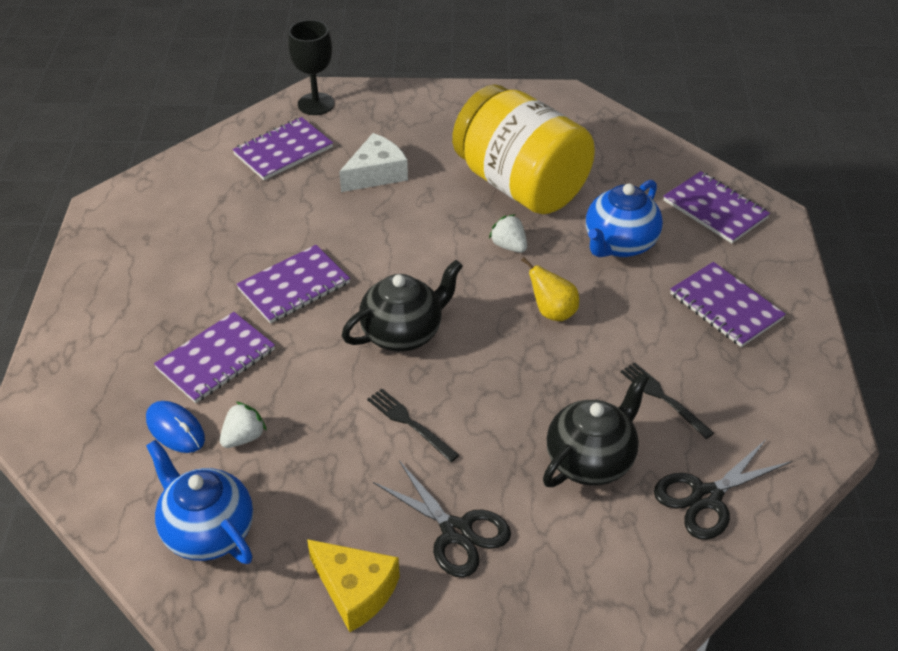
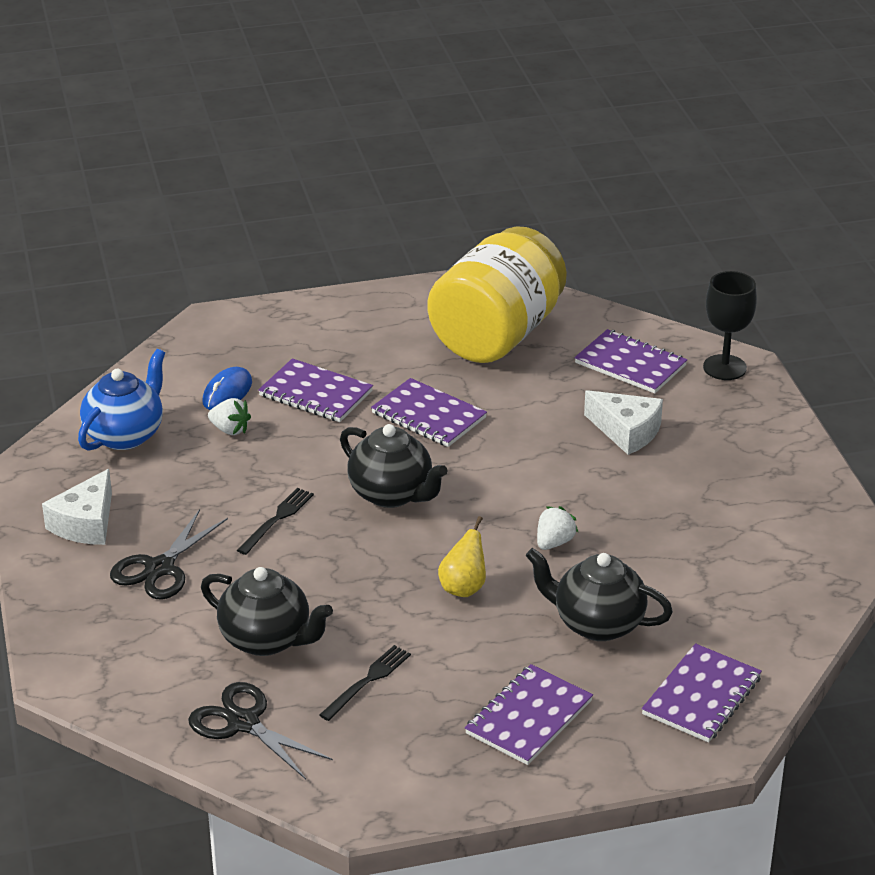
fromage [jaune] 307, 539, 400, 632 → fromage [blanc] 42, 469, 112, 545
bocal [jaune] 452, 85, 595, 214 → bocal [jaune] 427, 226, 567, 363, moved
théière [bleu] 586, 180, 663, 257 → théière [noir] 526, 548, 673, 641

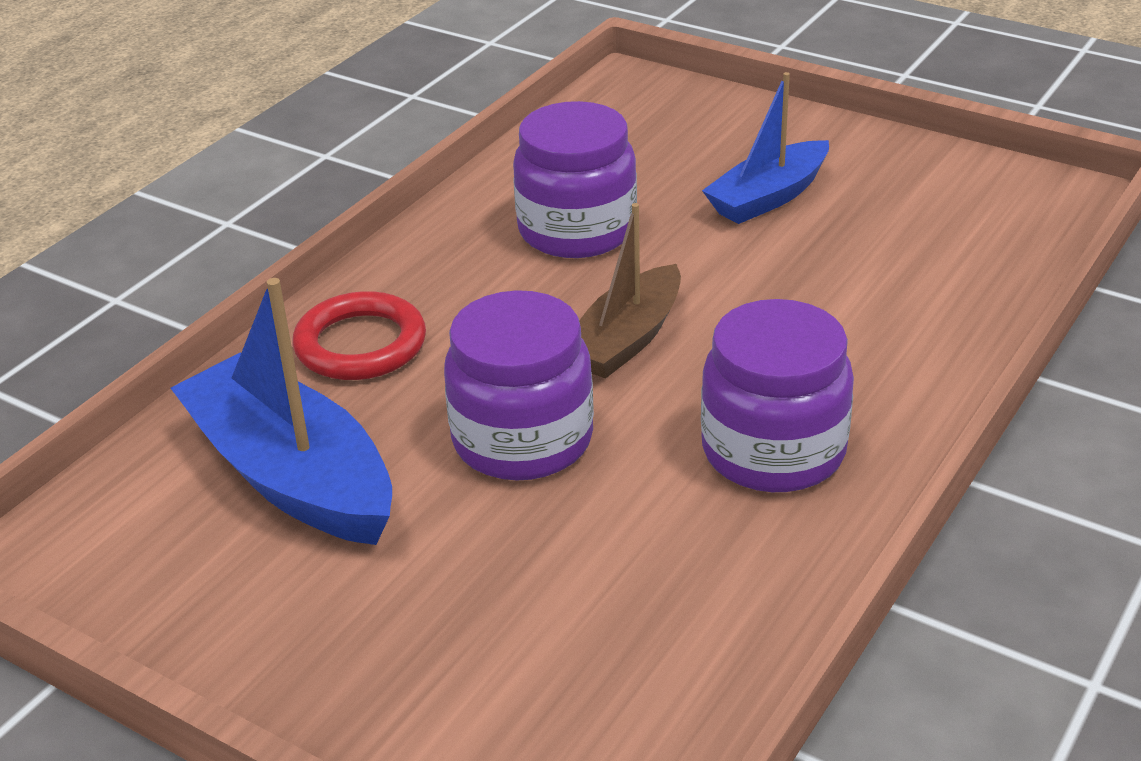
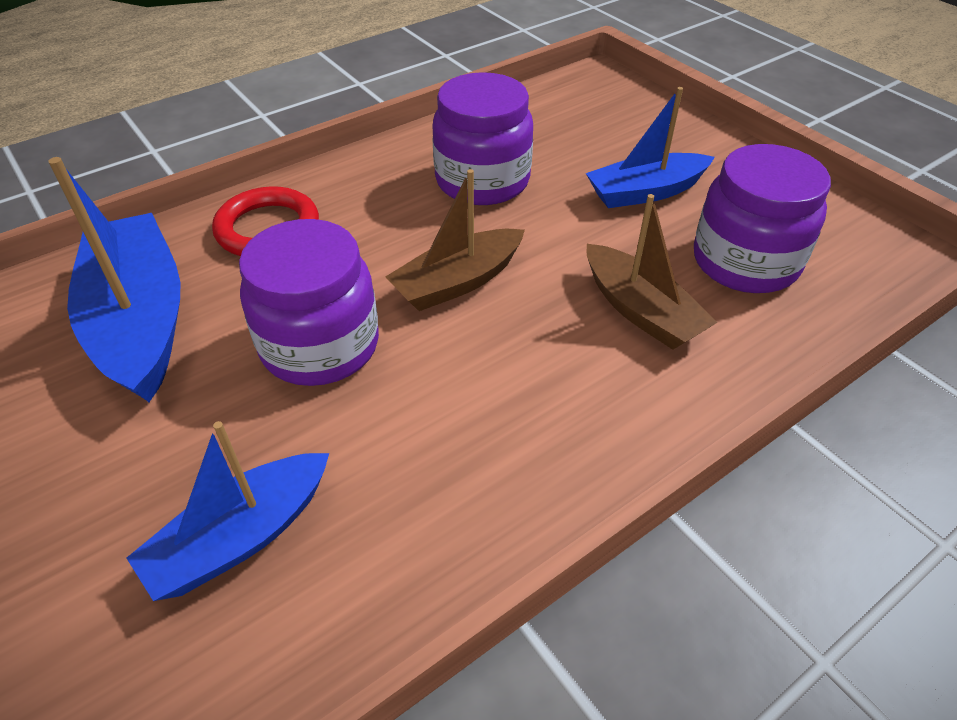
bocal [violet] 701, 299, 854, 492 → bocal [violet] 694, 144, 831, 293, moved
- → bateau [bleu] 127, 421, 329, 601
- → bateau [marron] 586, 194, 718, 350

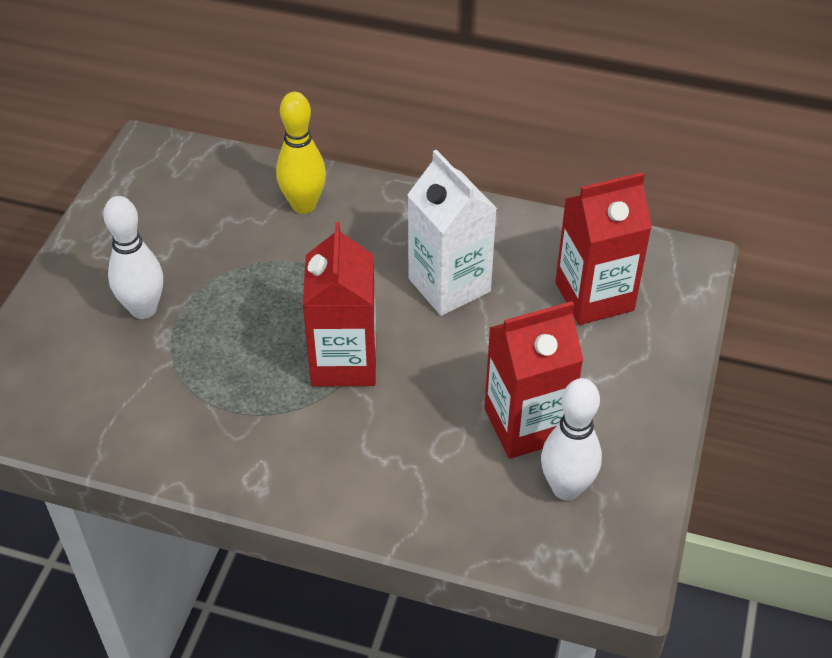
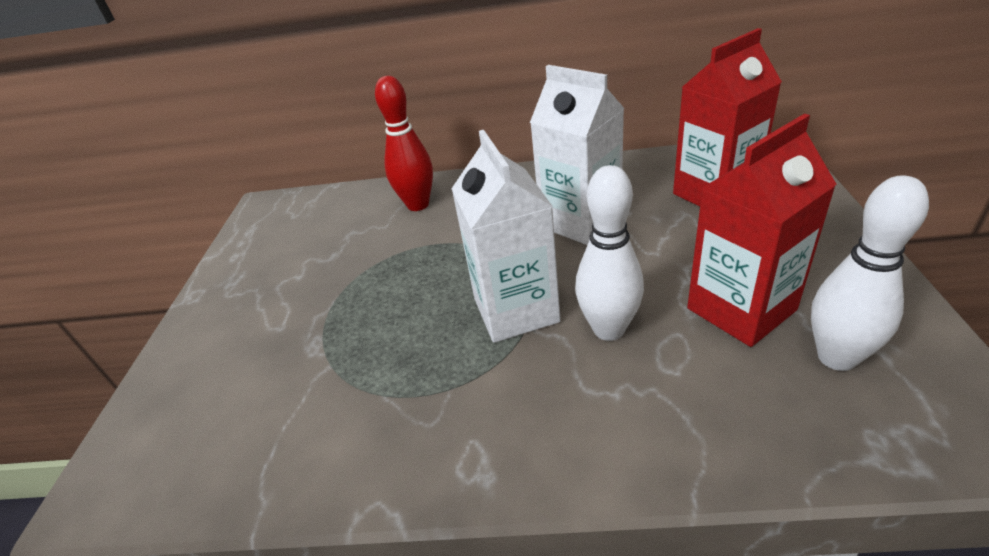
quille [blanc] 103, 196, 163, 319 → quille [blanc] 575, 165, 644, 341, moved
quille [jaune] 276, 92, 326, 214 → quille [rouge] 375, 76, 433, 211
brique de lait [rouge] 303, 222, 376, 387 → brique de lait [blanc] 451, 130, 561, 343

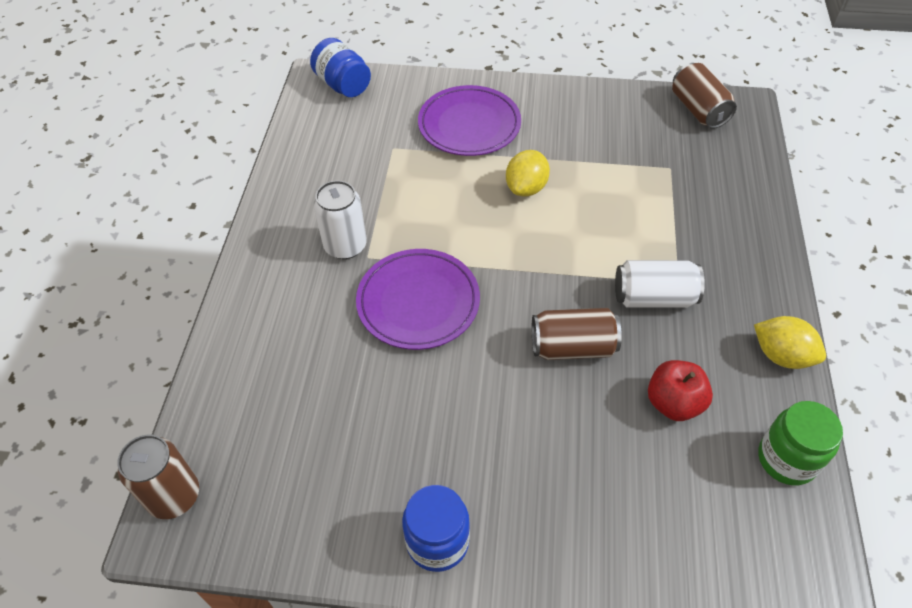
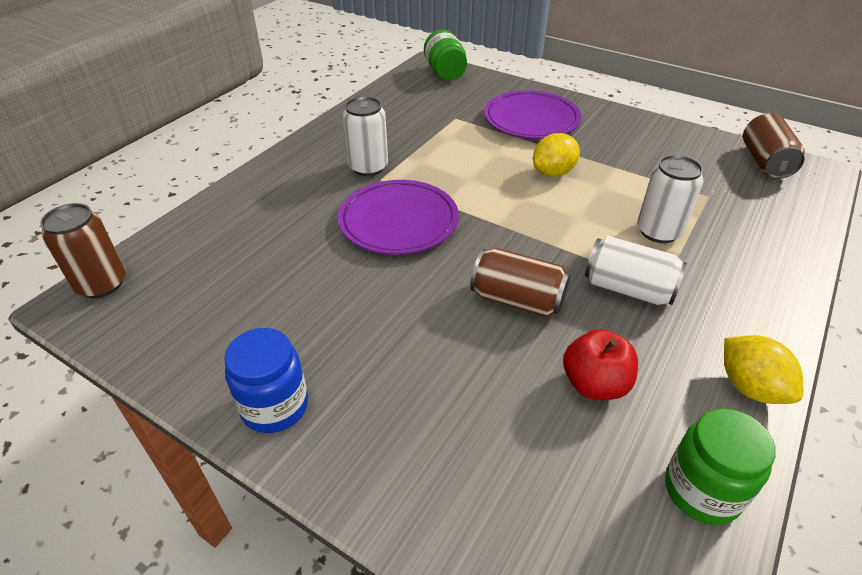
bocal [bleu] 310, 38, 371, 97 → bocal [vert] 424, 30, 467, 80
- → canette [blanc] 637, 155, 704, 243

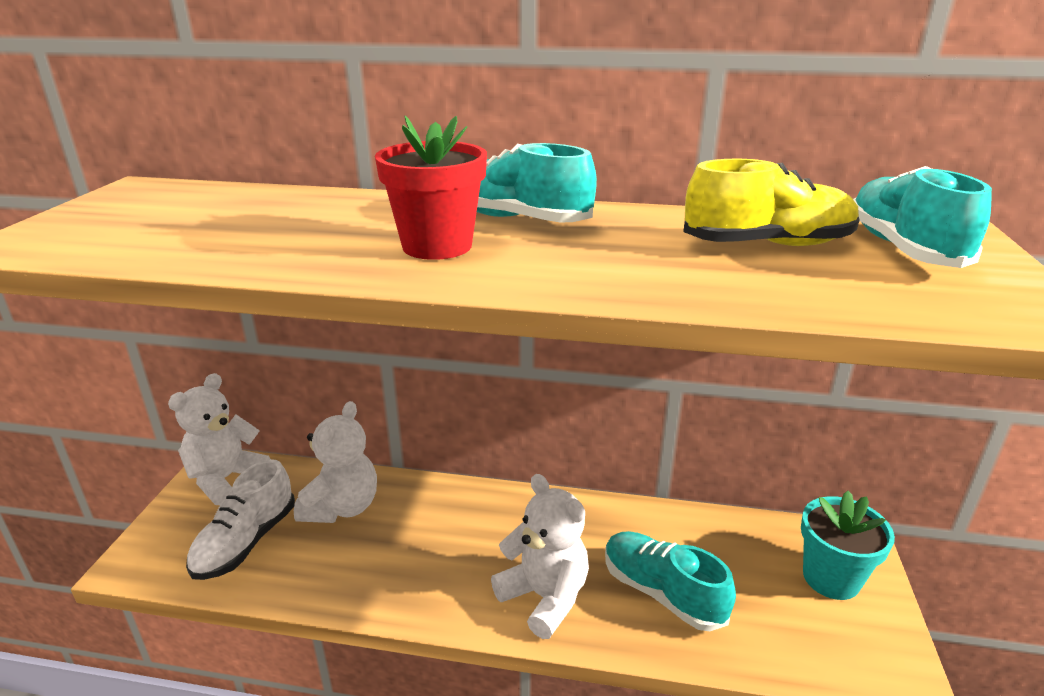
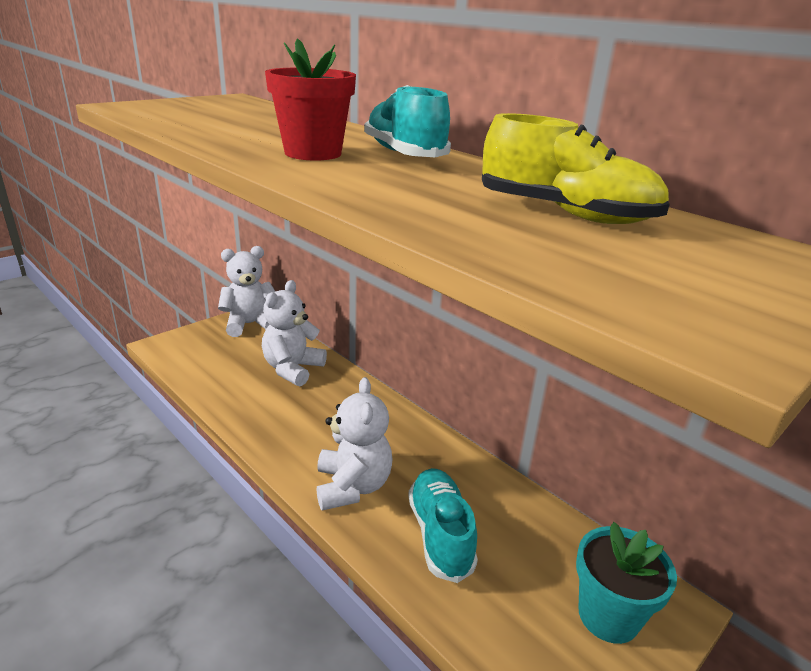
chaussure [blanc] 186, 459, 295, 580 → -
ours en peluche [blanc] 294, 401, 377, 523 → ours en peluche [blanc] 262, 280, 327, 387, 150 degrees clockwise
chaussure [turquoise] 853, 166, 992, 268 → -

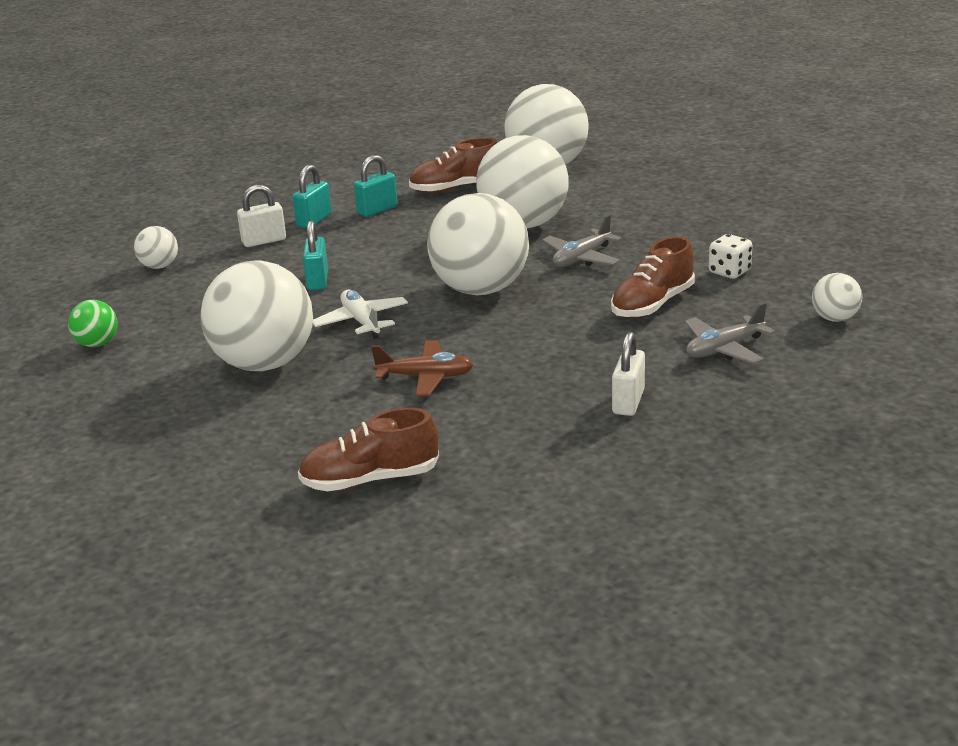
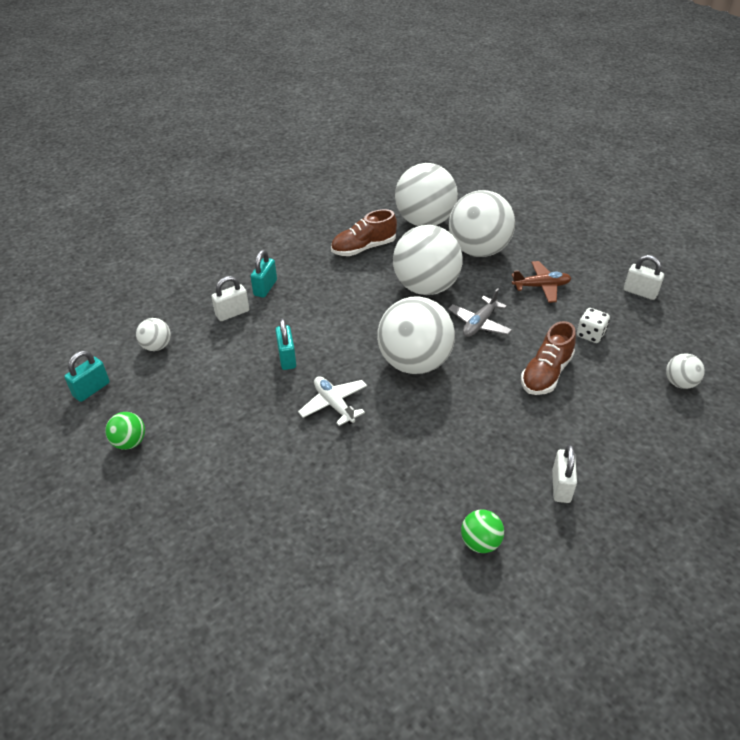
balle [blanc] 200, 260, 313, 371 → balle [blanc] 449, 190, 515, 257, moved
chaussure [marron] 298, 408, 439, 491 → -
cadenas [turquoise] 354, 155, 398, 217 → cadenas [turquoise] 64, 351, 110, 402, moved
avion [marron] 371, 340, 473, 396 → avion [marron] 512, 261, 571, 303, moved
avion [gris] 685, 302, 775, 364 → -
- → balle [vert] 461, 510, 504, 553
- → cadenas [blanc] 624, 255, 664, 300

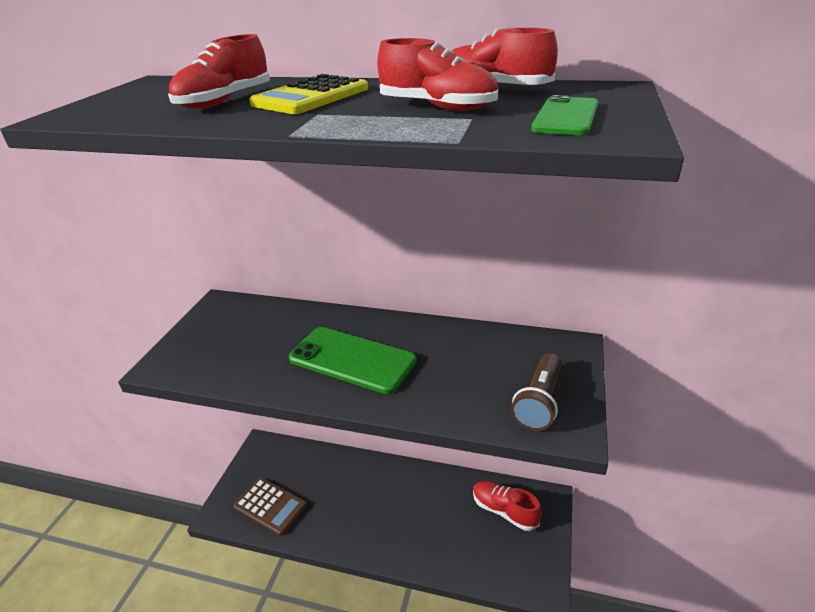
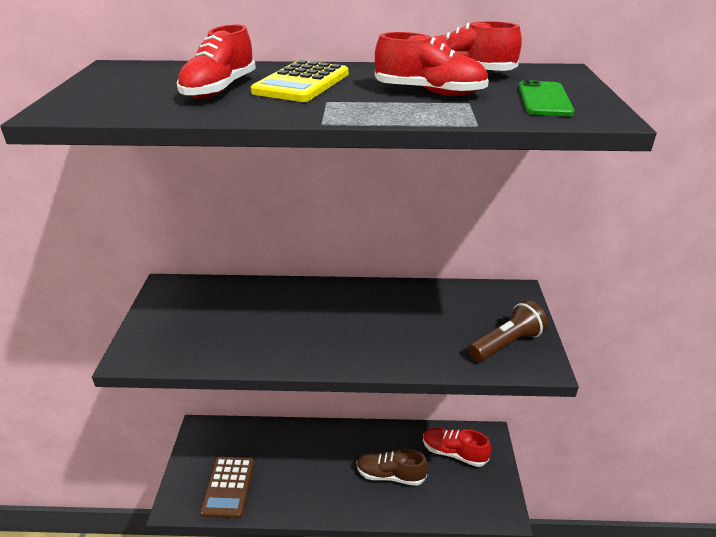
calculatrice [marron] 233, 478, 307, 536 → calculatrice [marron] 200, 457, 255, 518, 75 degrees clockwise
téléphone [vert] 289, 327, 417, 394 → -
lampe de poche [marron] 511, 353, 562, 431 → lampe de poche [marron] 469, 300, 548, 362, 135 degrees counterclockwise
- → chaussure [marron] 357, 449, 428, 486

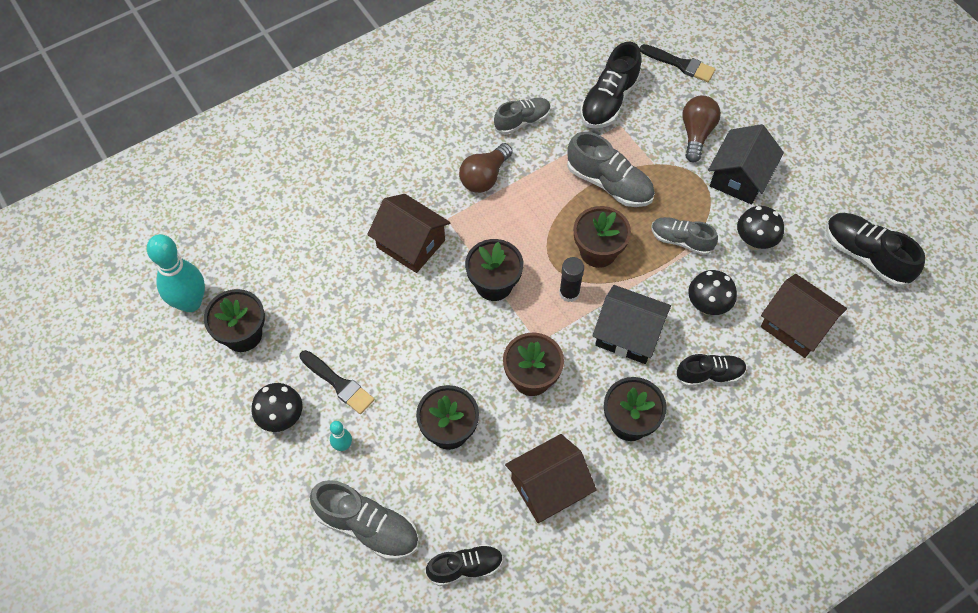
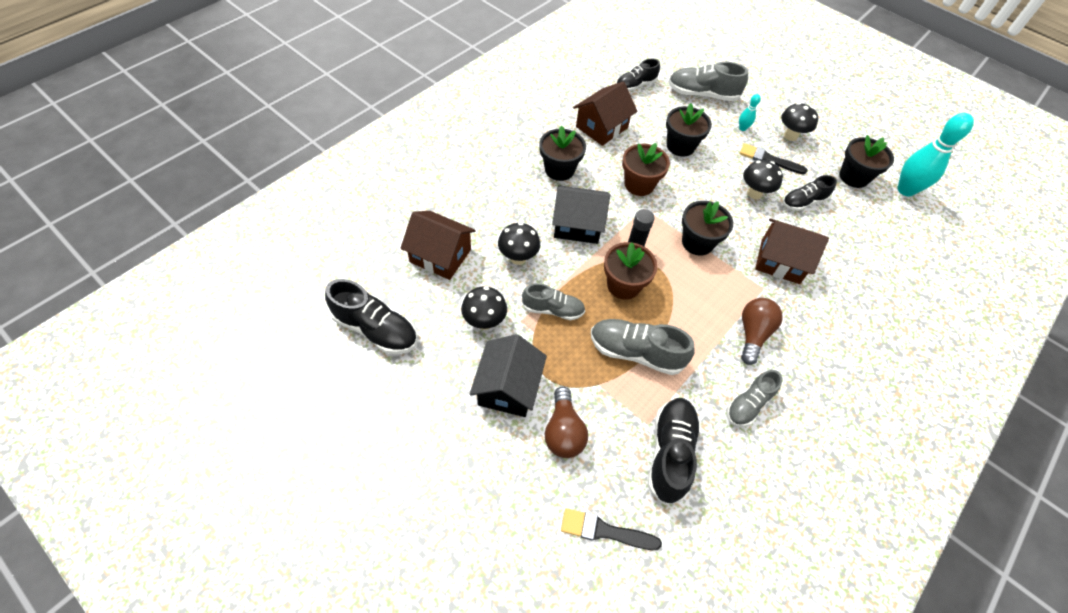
chaussure [noir] 676, 354, 747, 387 → chaussure [noir] 783, 175, 837, 211, moved
- → champignon [noir] 743, 160, 783, 199

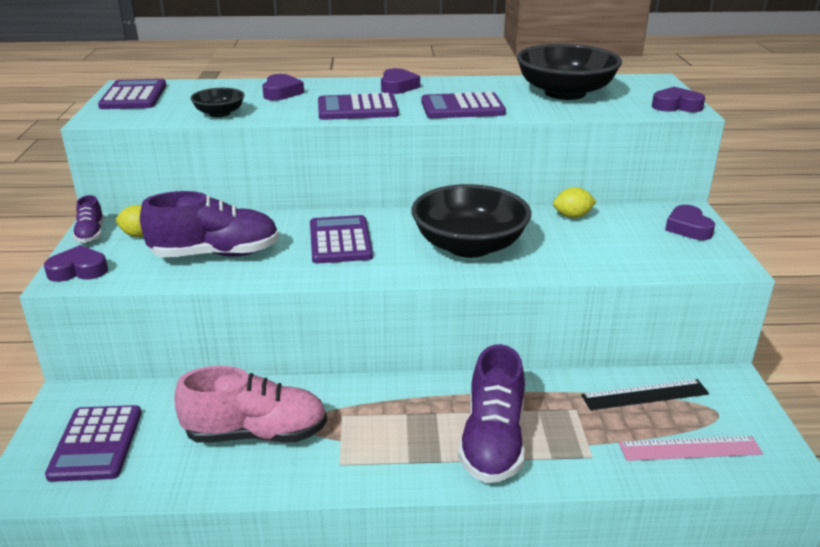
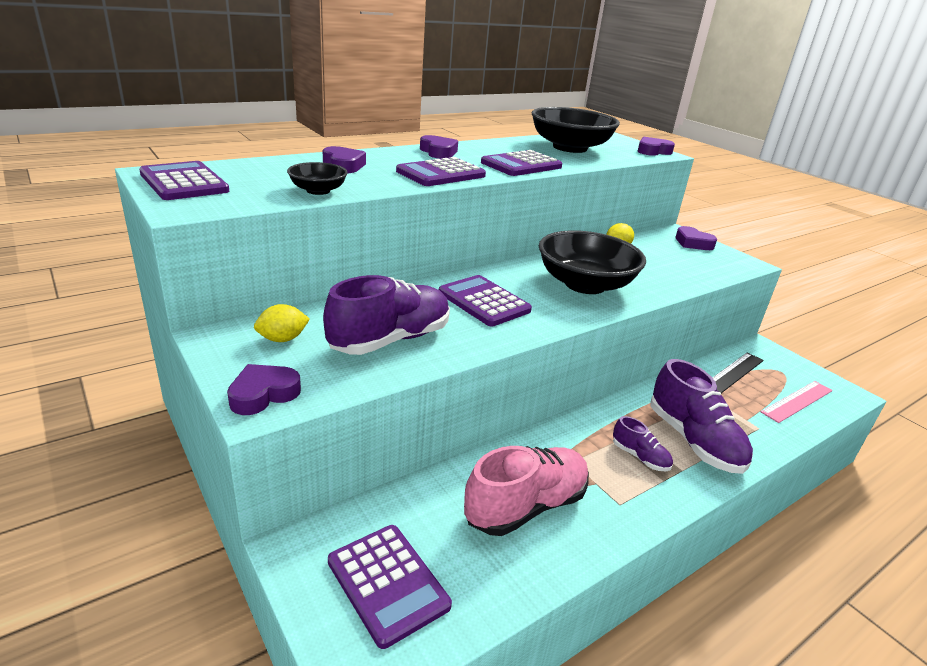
chaussure [violet] 73, 195, 104, 243 → chaussure [violet] 613, 416, 673, 471, moved

